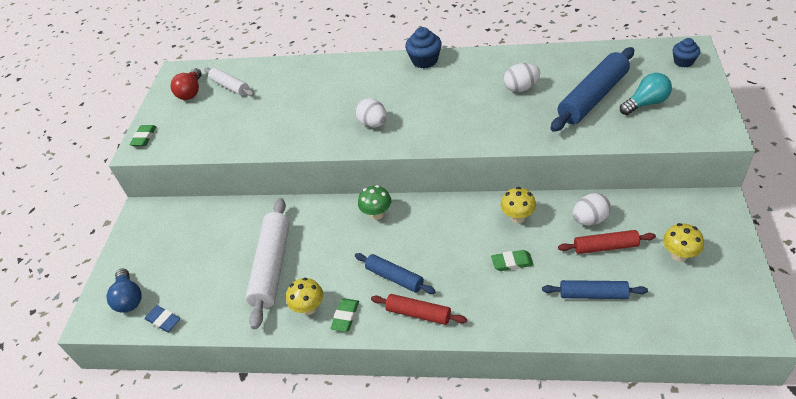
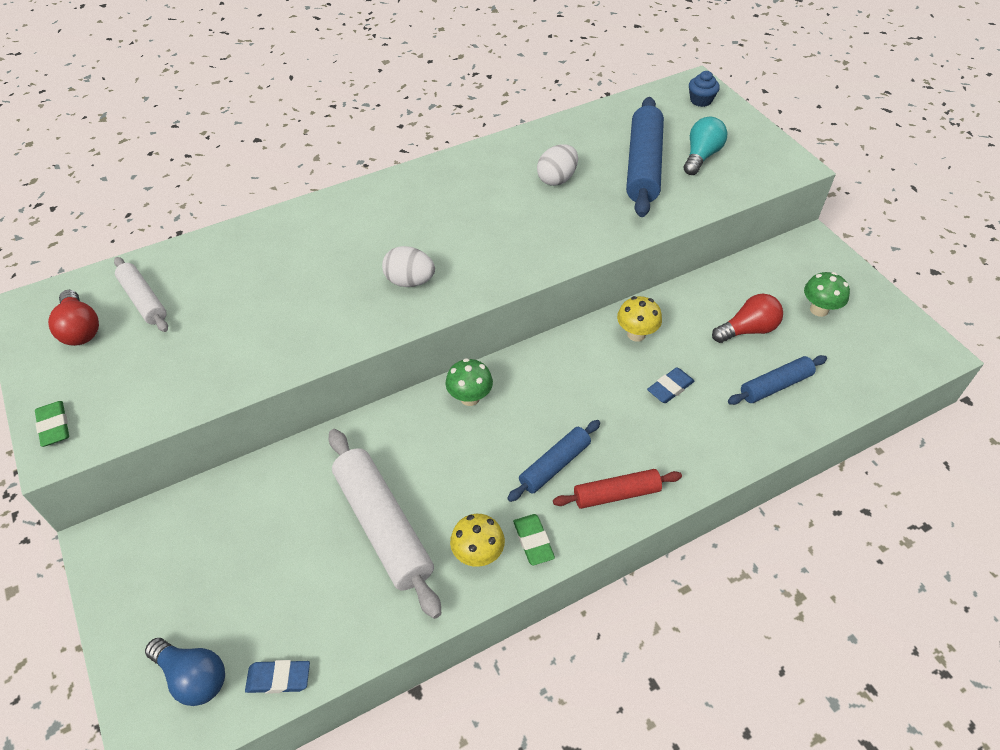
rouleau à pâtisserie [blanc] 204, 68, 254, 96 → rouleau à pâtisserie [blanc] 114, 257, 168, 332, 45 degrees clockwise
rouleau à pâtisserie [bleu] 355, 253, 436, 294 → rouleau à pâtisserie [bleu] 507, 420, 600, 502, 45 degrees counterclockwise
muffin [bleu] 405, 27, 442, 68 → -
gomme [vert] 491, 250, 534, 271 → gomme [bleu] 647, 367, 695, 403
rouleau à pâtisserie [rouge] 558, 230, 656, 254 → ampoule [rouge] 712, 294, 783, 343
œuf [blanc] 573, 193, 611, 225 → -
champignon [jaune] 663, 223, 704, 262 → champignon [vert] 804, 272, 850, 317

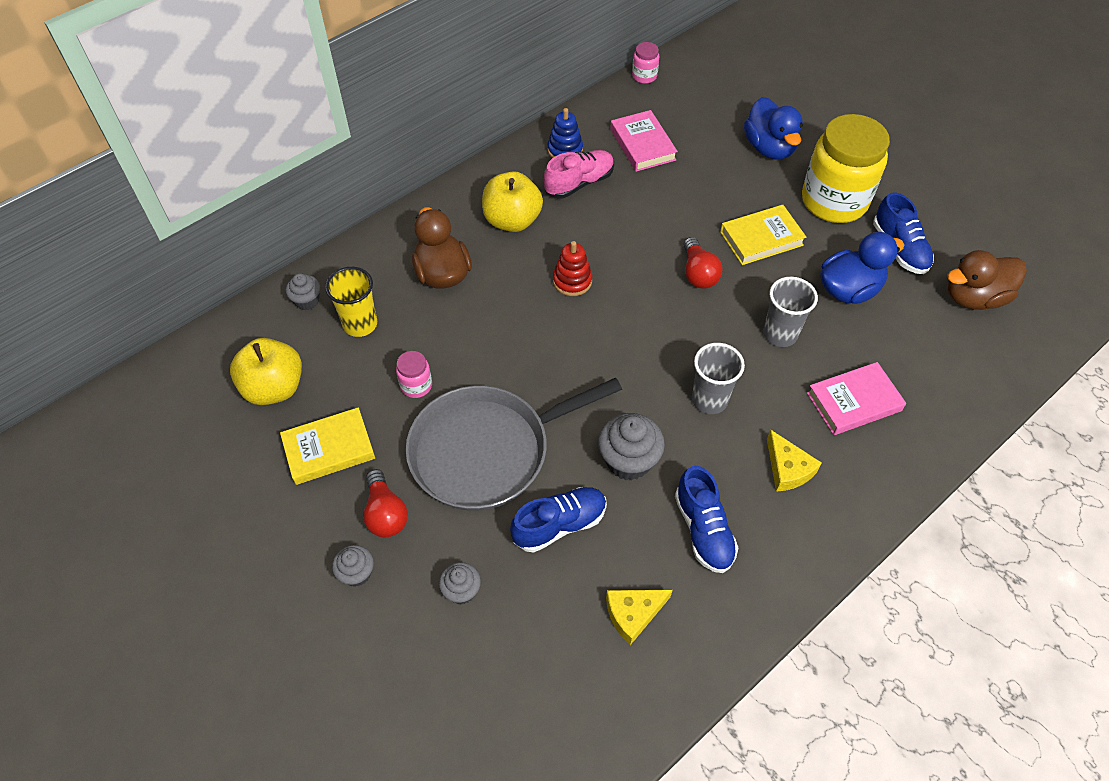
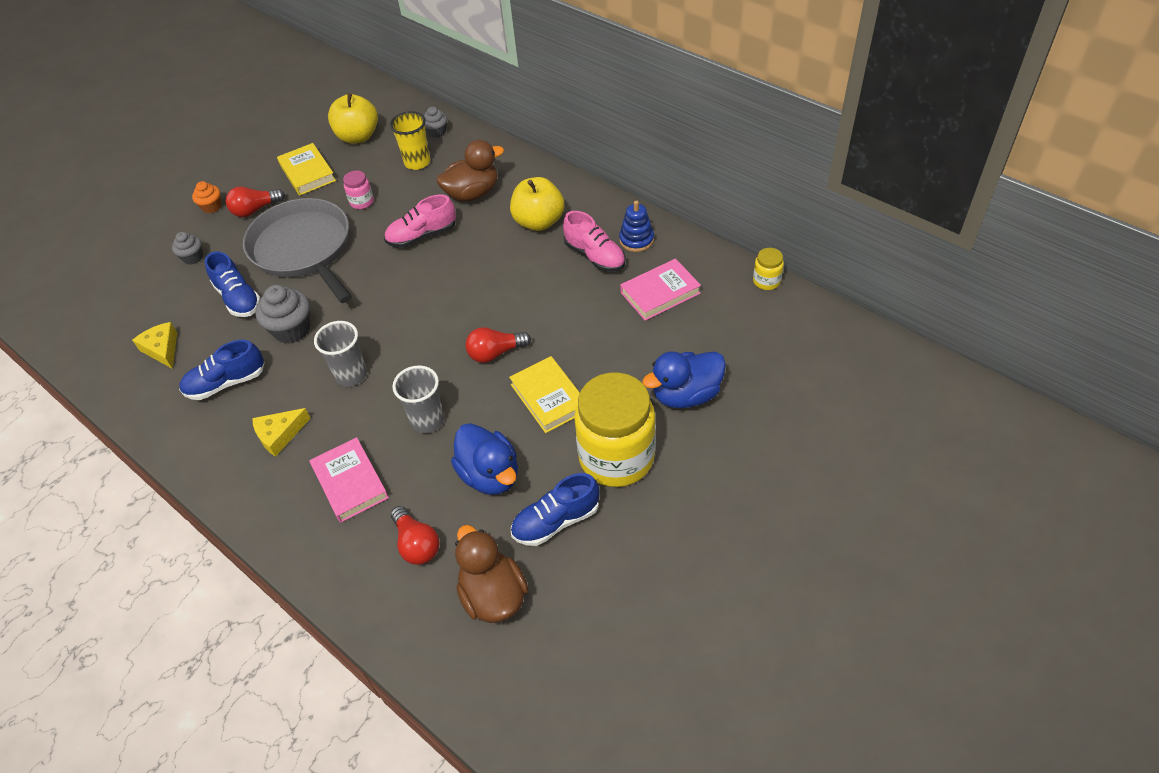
muffin [gris] 332, 545, 374, 587 → muffin [orange] 192, 181, 221, 213
jouet à empiler [rouge] 553, 241, 593, 296 → -
bocal [rose] 632, 42, 660, 84 → bocal [jaune] 753, 248, 784, 290
- → chaussure [rose] 384, 194, 456, 248
- → ampoule [rouge] 391, 506, 440, 565

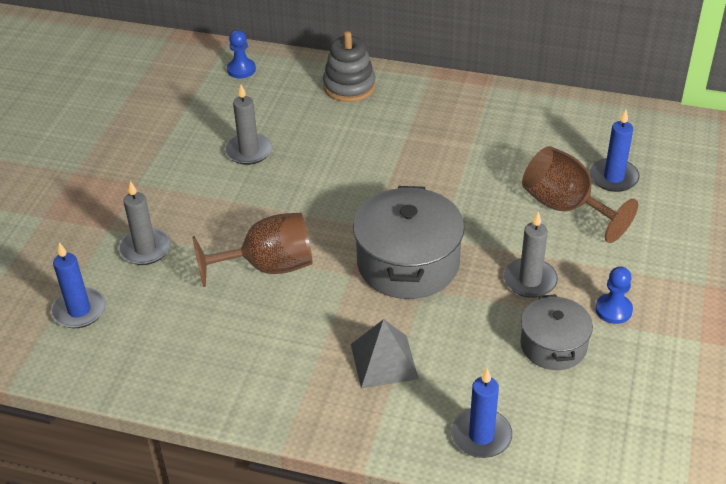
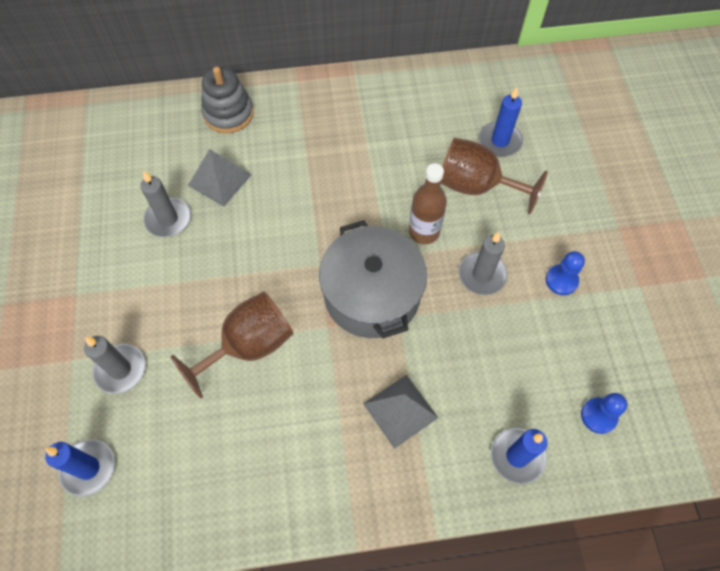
pion [bleu] 227, 30, 256, 78 → pion [bleu] 581, 393, 627, 434, moved
marmite [gris] 520, 294, 593, 370 → -
- → pyramide [gris] 188, 149, 252, 207
- → bouteille [marron] 409, 163, 447, 244

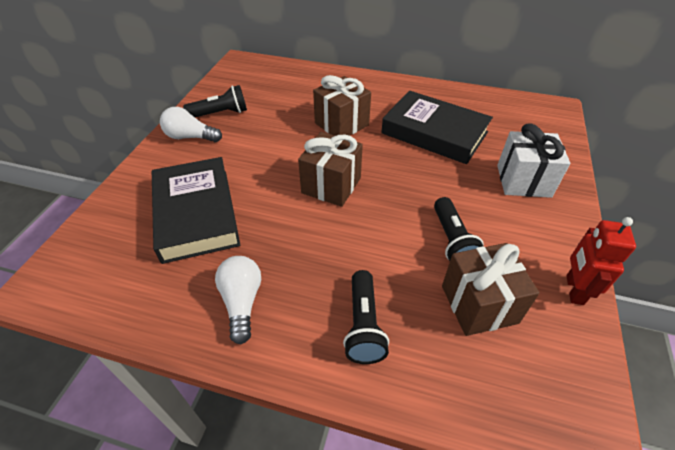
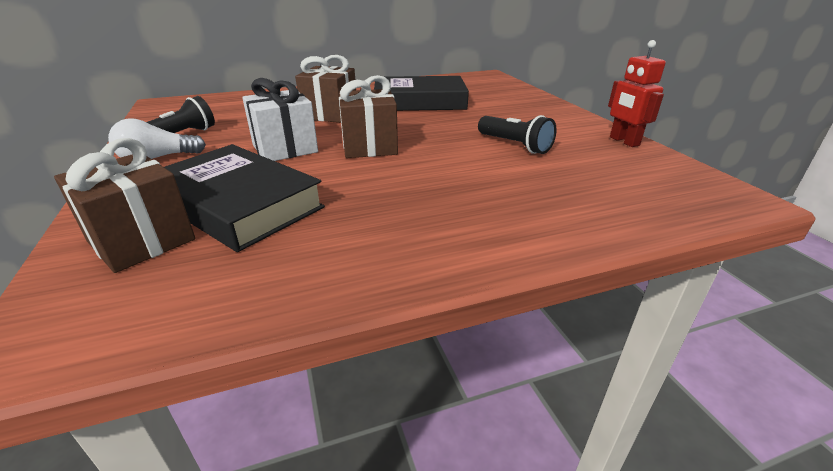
ampoule [blanc] 215, 256, 261, 345 → -
lampe de poche [noir] 343, 270, 389, 364 → -
cadeau [marron] 442, 243, 540, 336 → cadeau [marron] 54, 138, 195, 273, moved
cadeau [blanc] 497, 123, 570, 198 → cadeau [blanc] 242, 78, 318, 161, moved

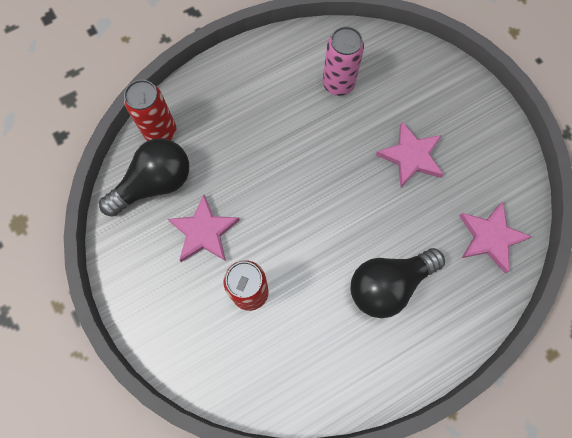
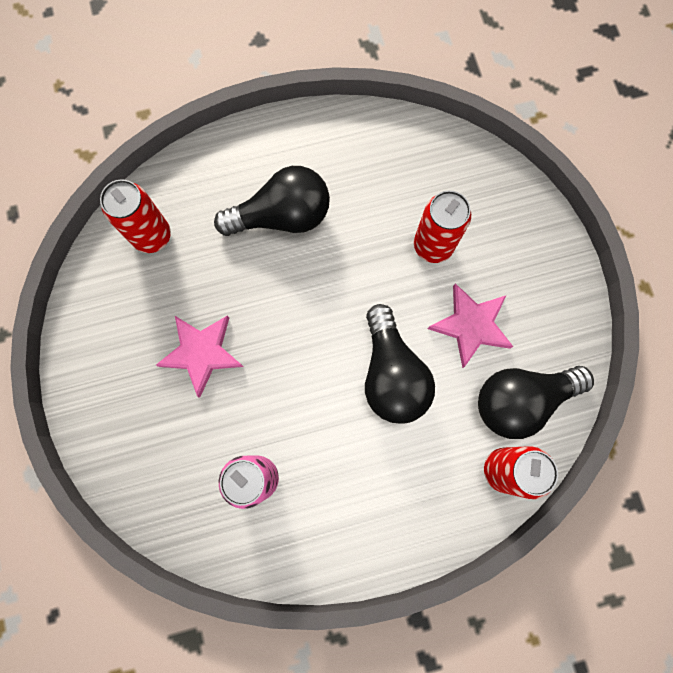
étoile [rose] 459, 202, 532, 273 → canette [rouge] 100, 179, 171, 253
- → ampoule [noir] 365, 304, 435, 424

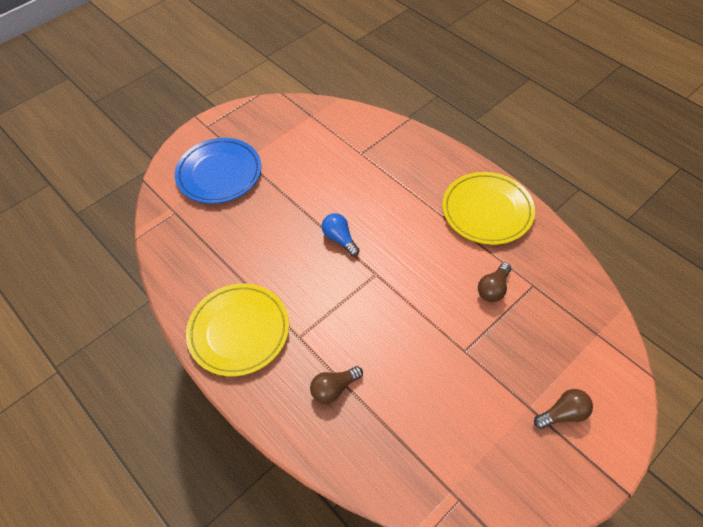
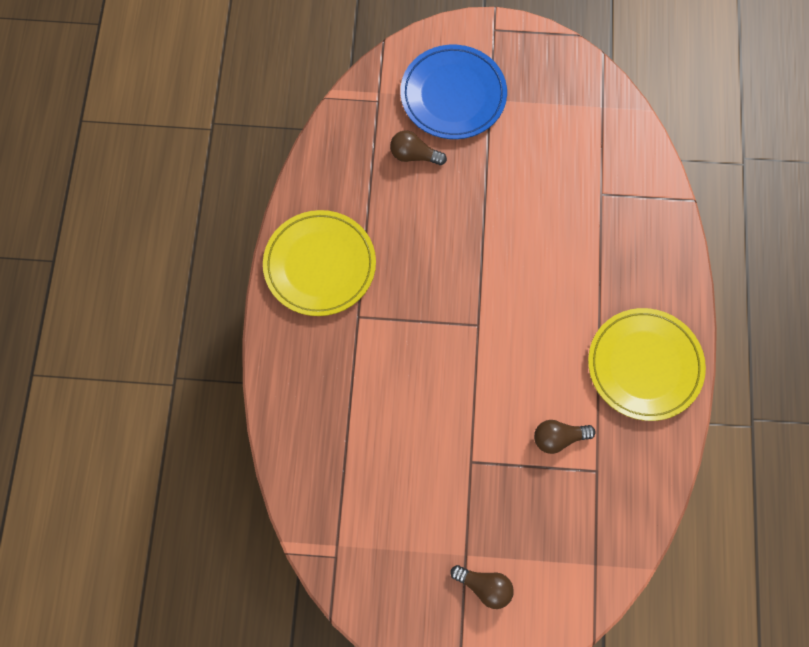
ampoule [marron] 310, 366, 363, 404 → ampoule [marron] 390, 131, 447, 165, moved
ampoule [bleu] 322, 213, 360, 256 → -

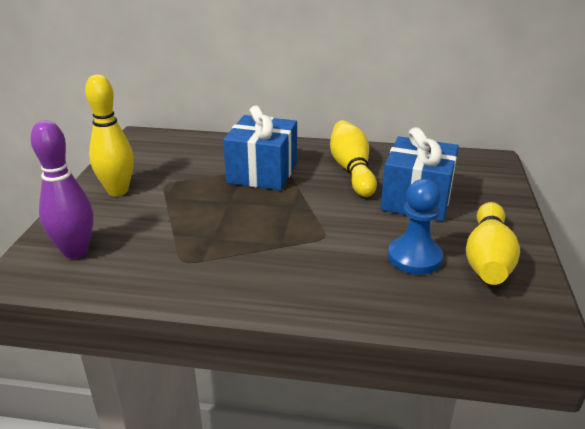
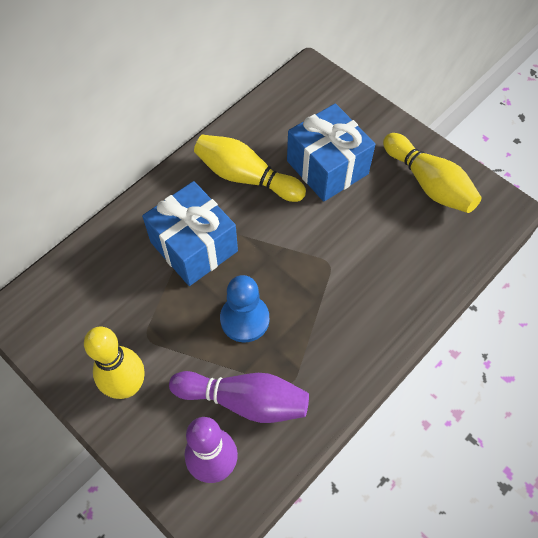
pion [bleu] 388, 179, 443, 274 → pion [bleu] 220, 275, 269, 342, moved
- → quille [violet] 169, 371, 309, 423

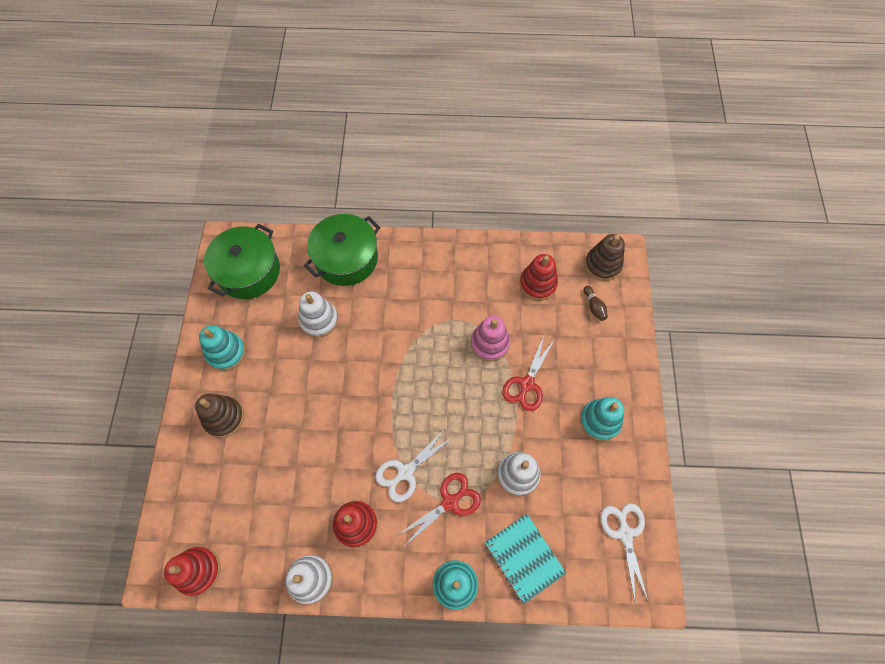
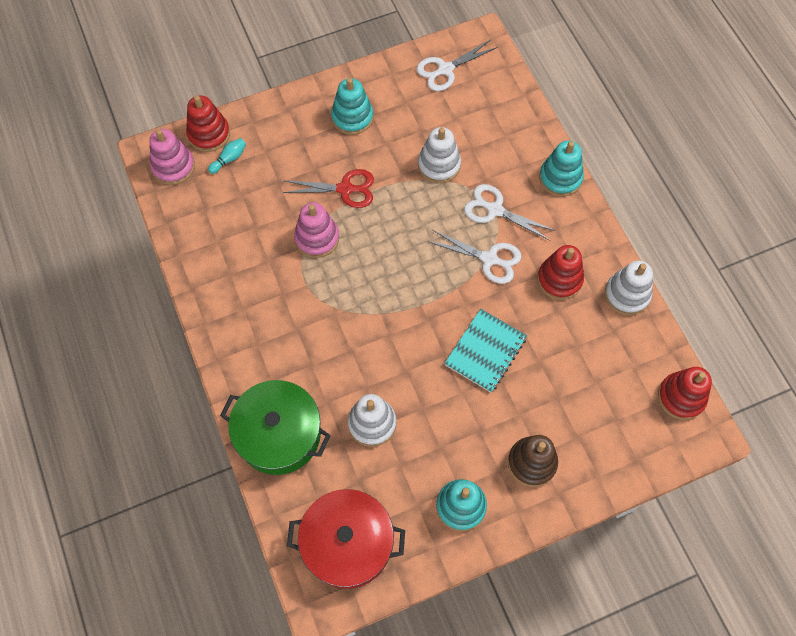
marmite [vert] 204, 224, 280, 299 → marmite [rouge] 287, 489, 405, 589
ciseaux [rouge] 396, 473, 481, 545 → ciseaux [blanc] 464, 184, 555, 240
carnet [turquoise] 485, 514, 566, 604 → carnet [turquoise] 444, 309, 527, 392, moved
jouet à empiler [rouge] 520, 254, 558, 301 → jouet à empiler [rouge] 186, 95, 230, 152, moved
quille [marron] 584, 286, 608, 321 → quille [turquoise] 208, 138, 246, 174
jouet à empiler [marron] 585, 234, 625, 281 → jouet à empiler [rose] 149, 129, 195, 185

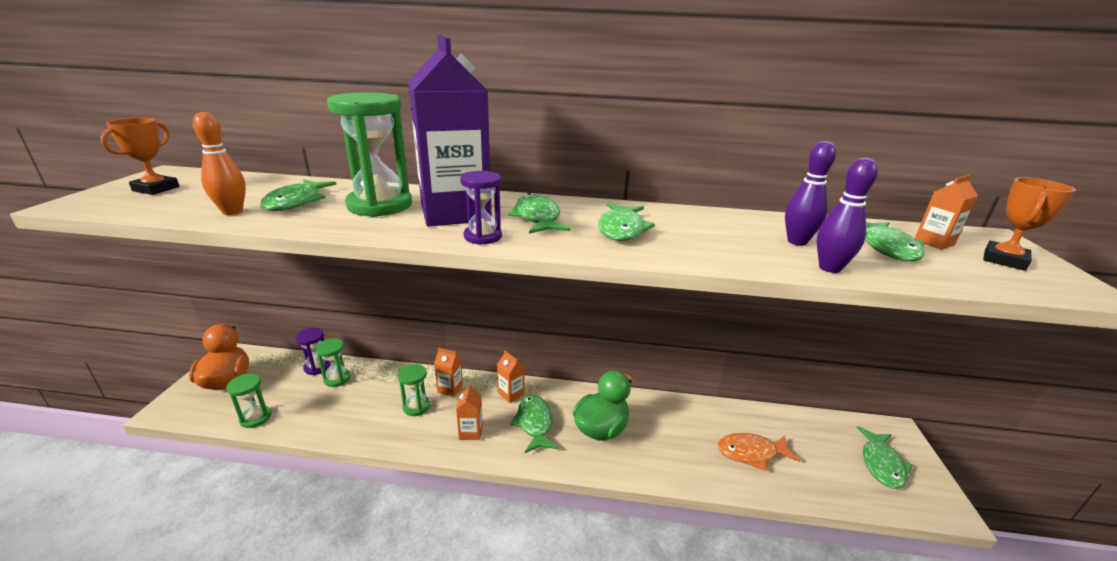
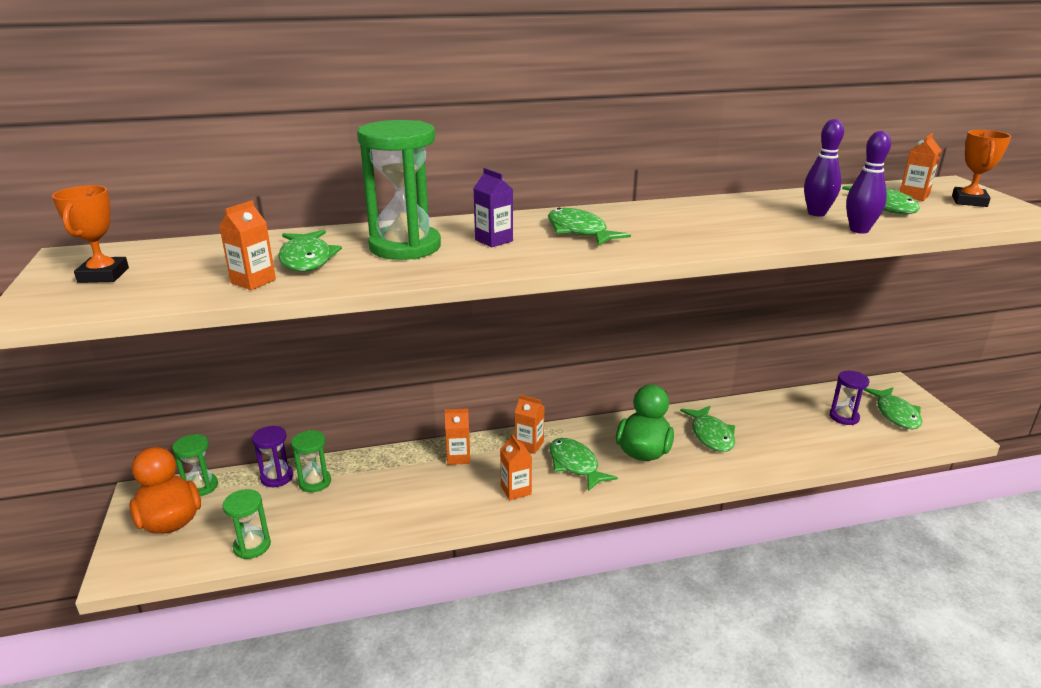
quille [orange] 193, 112, 246, 215 → brique de lait [orange] 219, 200, 276, 290
sablier [vert] 398, 364, 430, 416 → sablier [vert] 172, 434, 218, 496, moved
brique de lait [violet] 408, 35, 492, 227 → brique de lait [violet] 474, 168, 513, 247, x0.41
sablier [violet] 460, 171, 502, 245 → sablier [violet] 830, 371, 869, 425, moved
poisson [vert] 598, 203, 655, 241 → poisson [vert] 680, 406, 735, 452, moved
poisson [orange] 718, 433, 800, 471 → -

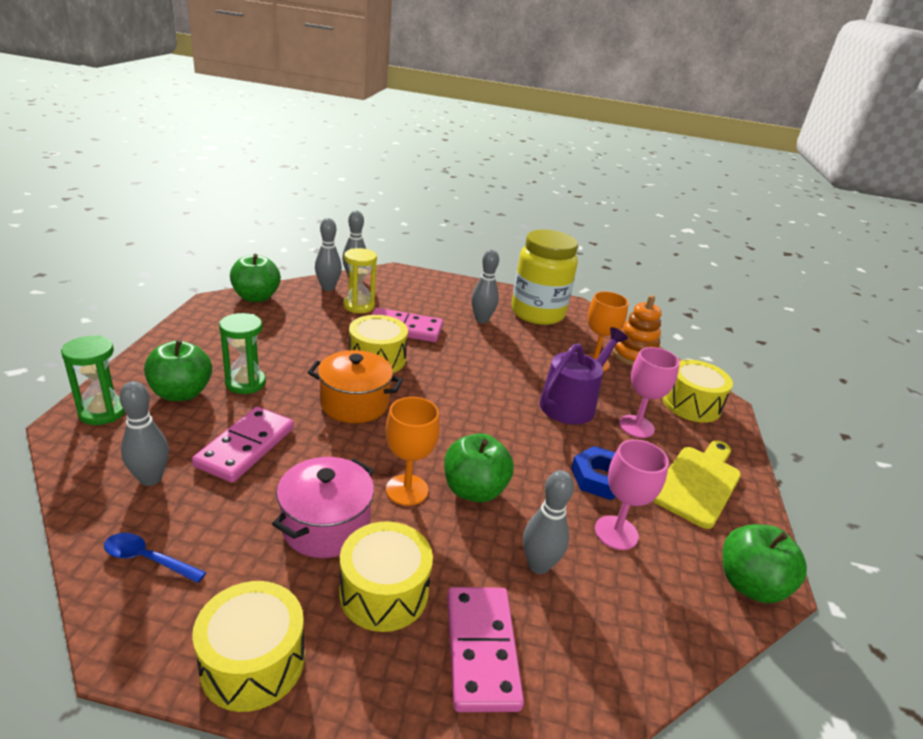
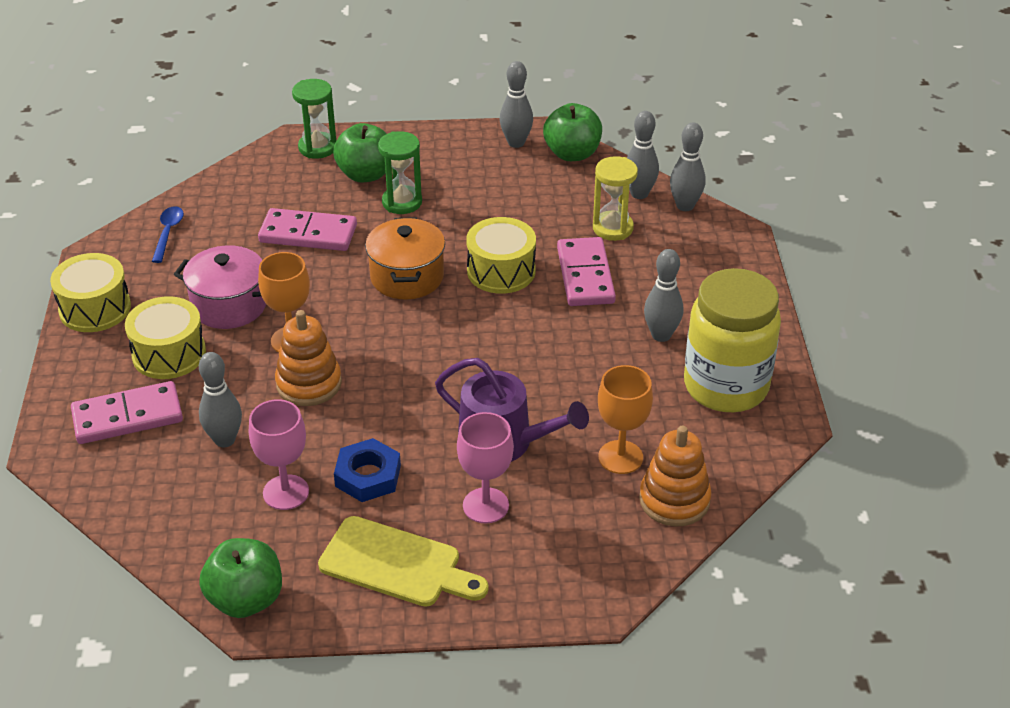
quille [gris] 119, 381, 169, 486 → quille [gris] 500, 61, 533, 148, moved
pomme [vert] 444, 433, 514, 503 → jouet à empiler [orange] 275, 310, 342, 406
tambour [jaune] 663, 360, 733, 423 → -

